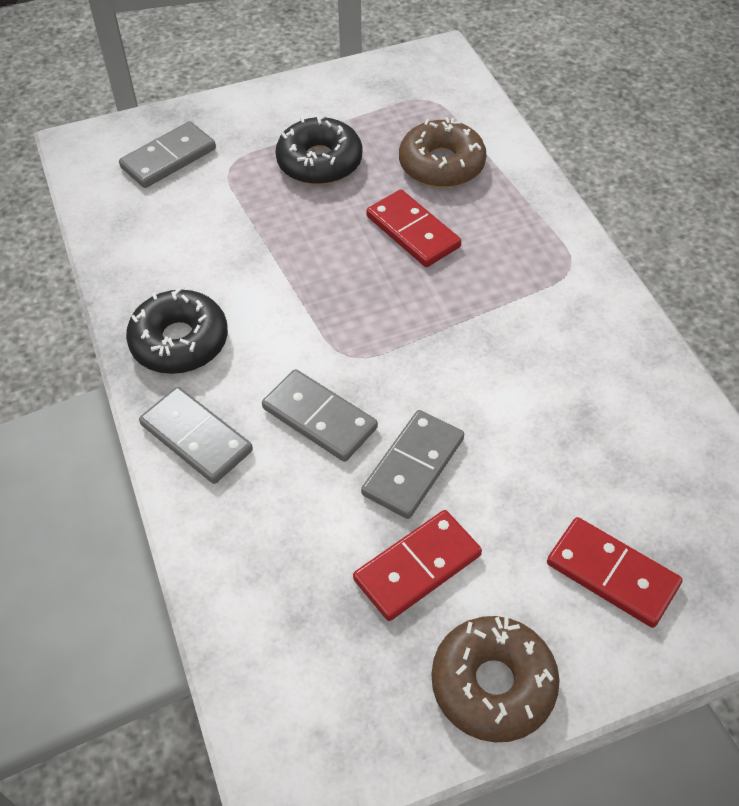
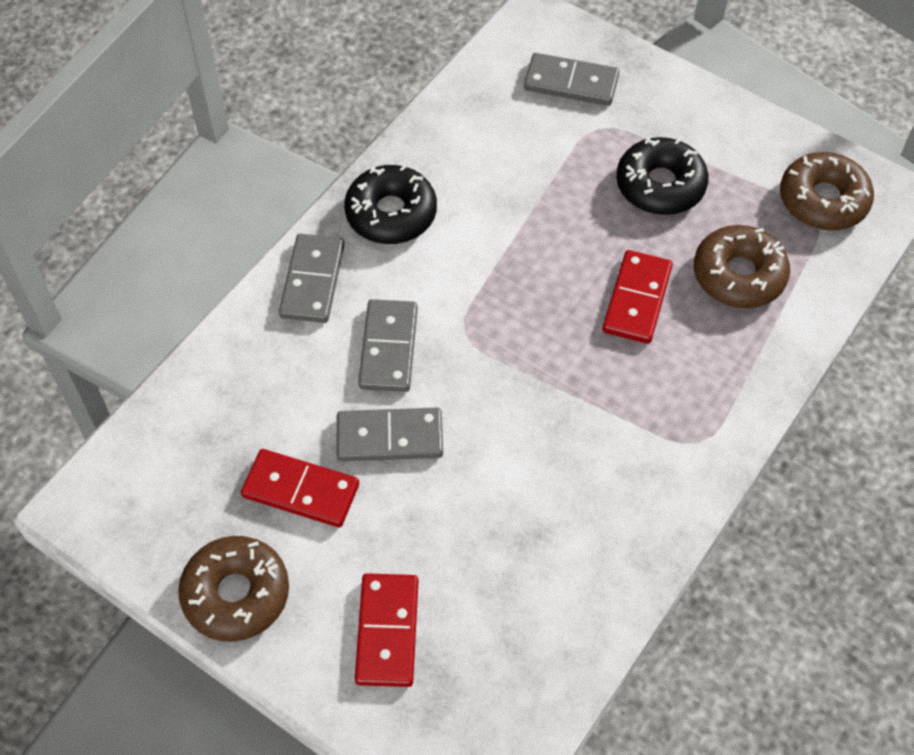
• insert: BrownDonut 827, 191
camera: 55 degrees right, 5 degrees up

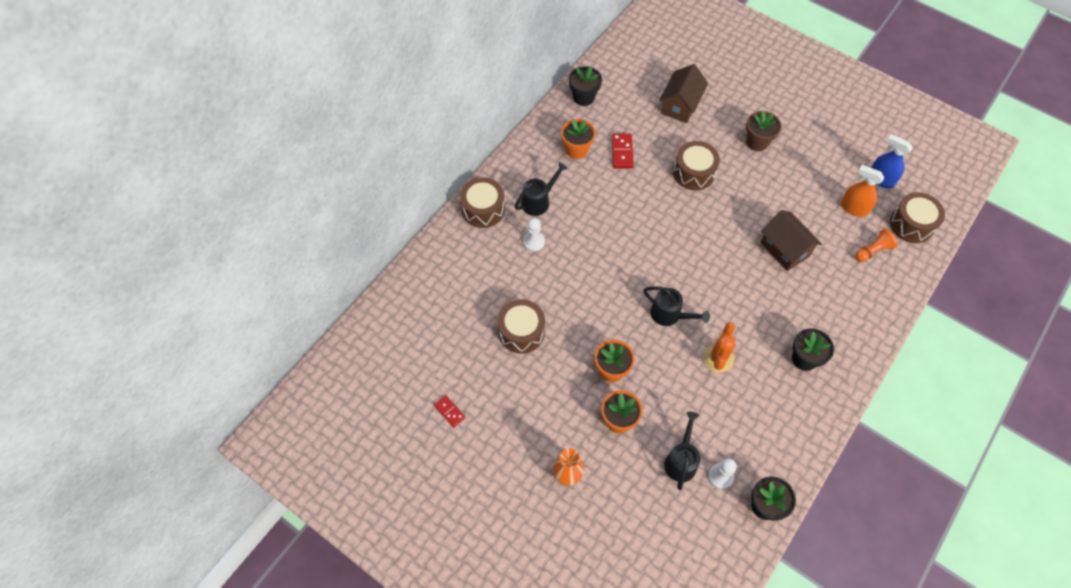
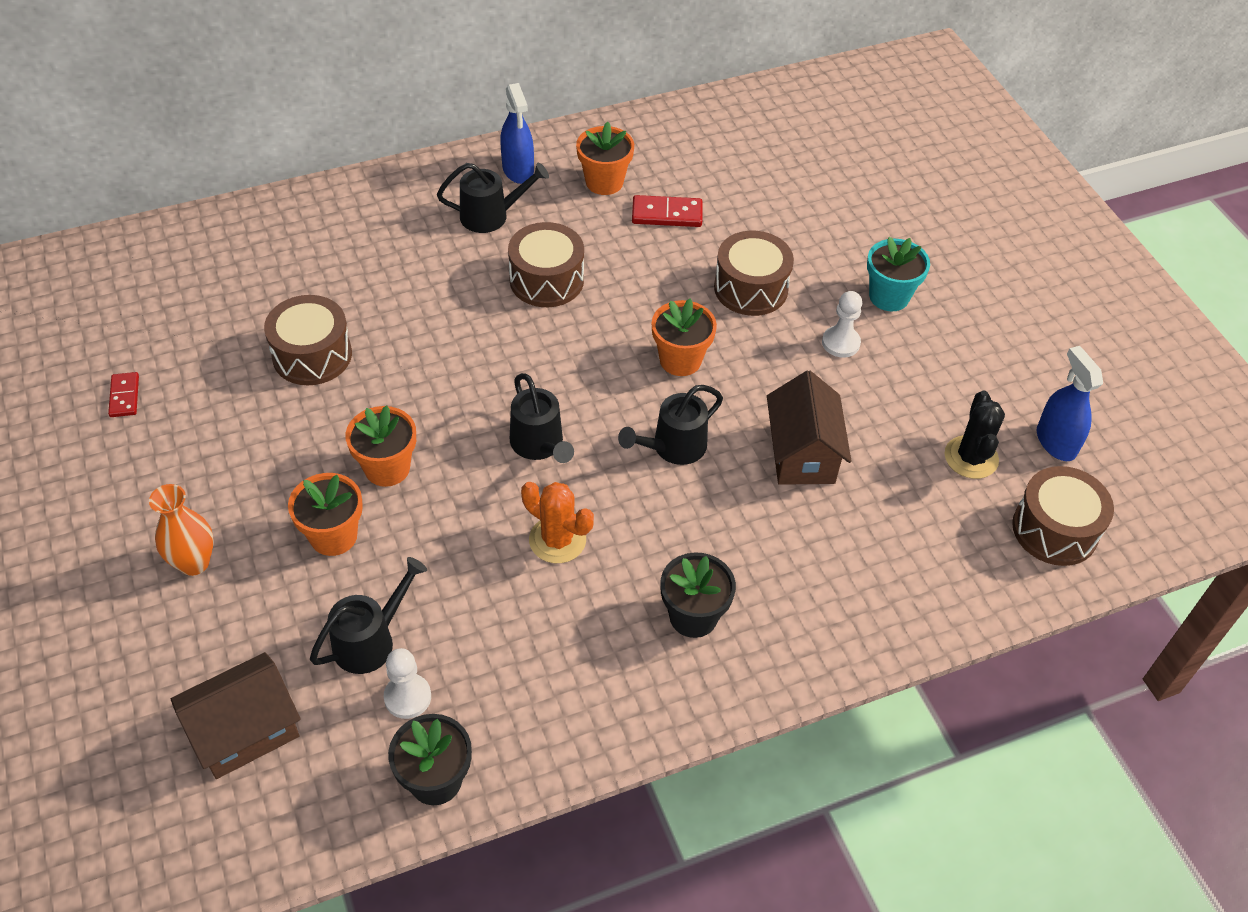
• move: BrownHouse 683, 93 to 235, 715
• insert: BlueSprayBottle 517, 133
• move: BrownDrum 482, 202 to 546, 264
• rotate: OrangeCactus 719, 347 = 557, 522 75 degrees clockwise
• insert: BlackWateringCan 670, 425
• rotate: RedDomino 622, 150 = 667, 211 60 degrees clockwise
• insert: OrangeFlowerPot 684, 337
• move: WhitePawn 534, 235 to 842, 324
• recolor: BrownFlowerPot 763, 130 to TurquoiseFlowerPot 898, 274
• replace: OrangeSprayBottle 862, 191 to BlackCactus 975, 435
• delete: BlackFlowerPot 585, 86
• delete: OrangePawn 876, 245
camera: 30 degrees right, 10 degrees down

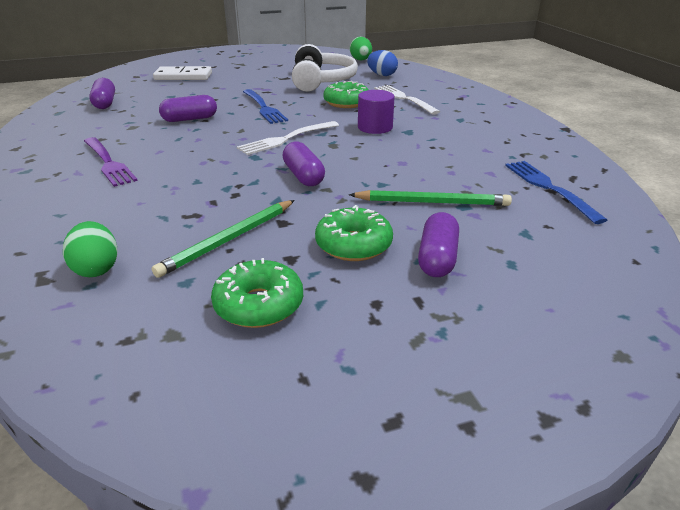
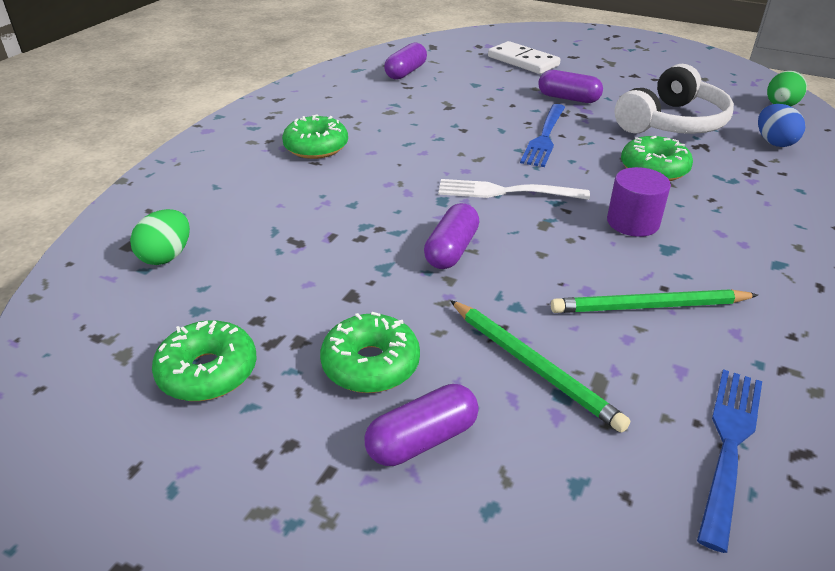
• replace: PurpleFork 111, 162 to GreenDonut 315, 136
• move: PurpleCapsule 188, 108 to 570, 86
• move: GreenPencil 223, 239 to 654, 301
• delete: WhiteFork 407, 100
camera: 45 degrees right, 5 degrees up

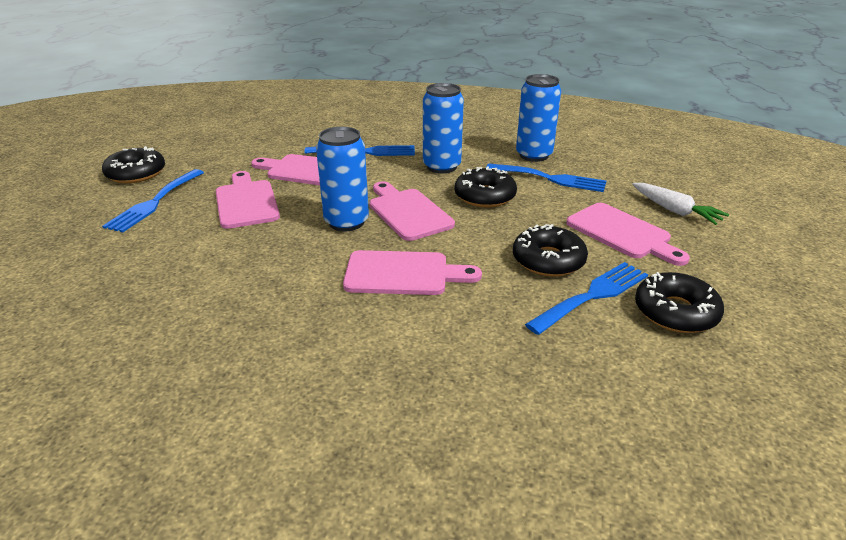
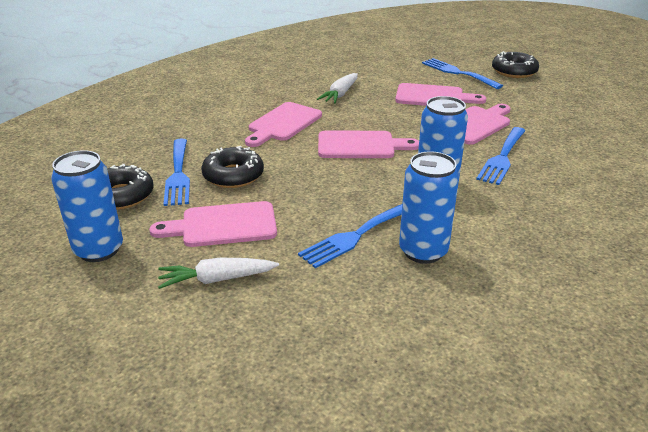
• move: BlueCan 342, 179 to 87, 206
• insert: WhiteCarrot 337, 88
• delete: BlackDonut 486, 187
camera: 120 degrees right, 0 degrees up

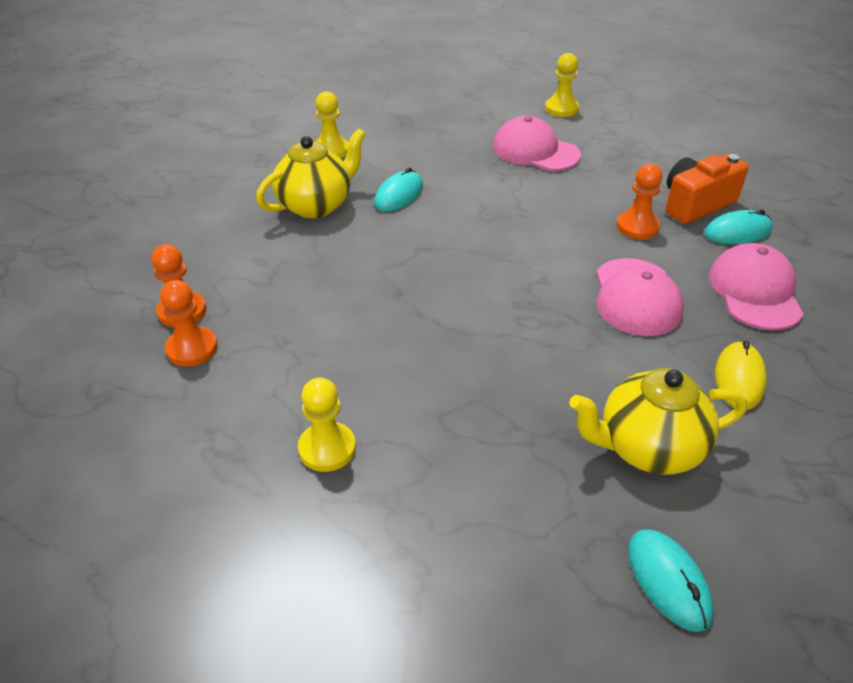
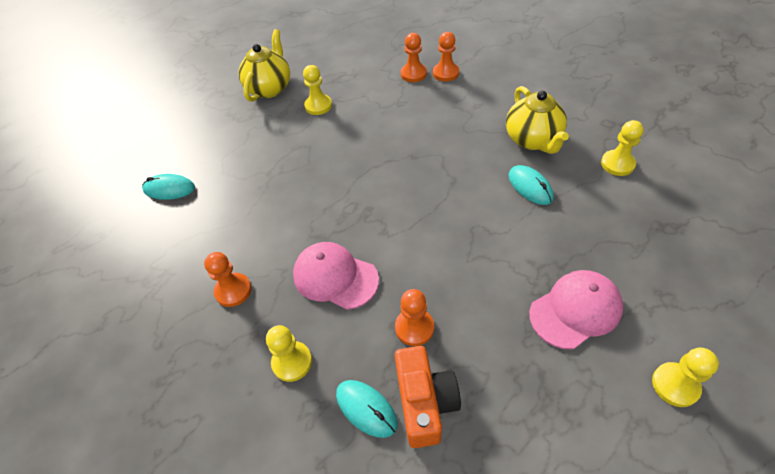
• replace: YellowMouse 741, 375 to OrangePawn 227, 279
• move: YellowTeapot 658, 421 to 264, 65
• replace: PinkCap 756, 286 to YellowPawn 289, 353
• rotate: TurquoiseMouse 738, 226 = 367, 409 60 degrees counterclockwise
camera: 120 degrees right, 10 degrees up

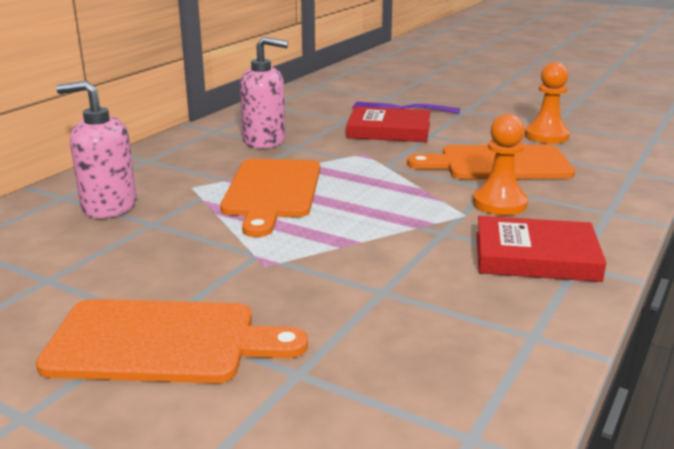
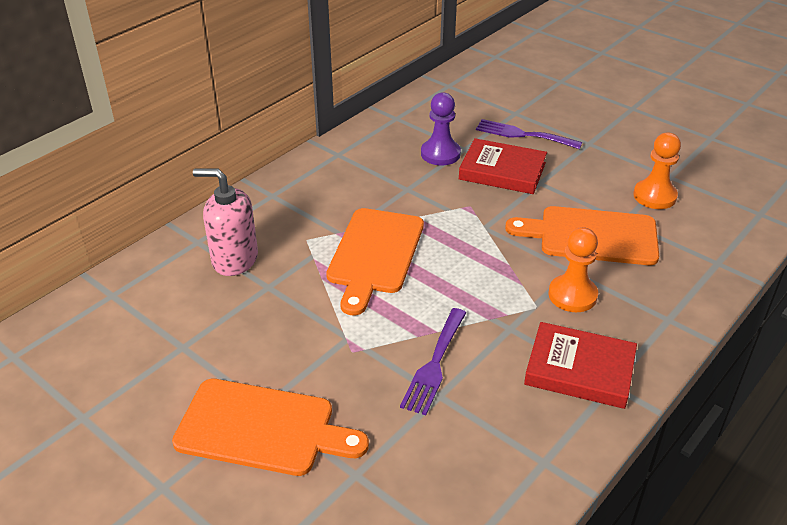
• insert: PurpleFork 433, 361
• insert: PurplePawn 441, 128
• delete: PinkSoapDispenser 264, 92
camera: 10 degrees right, 15 degrees up

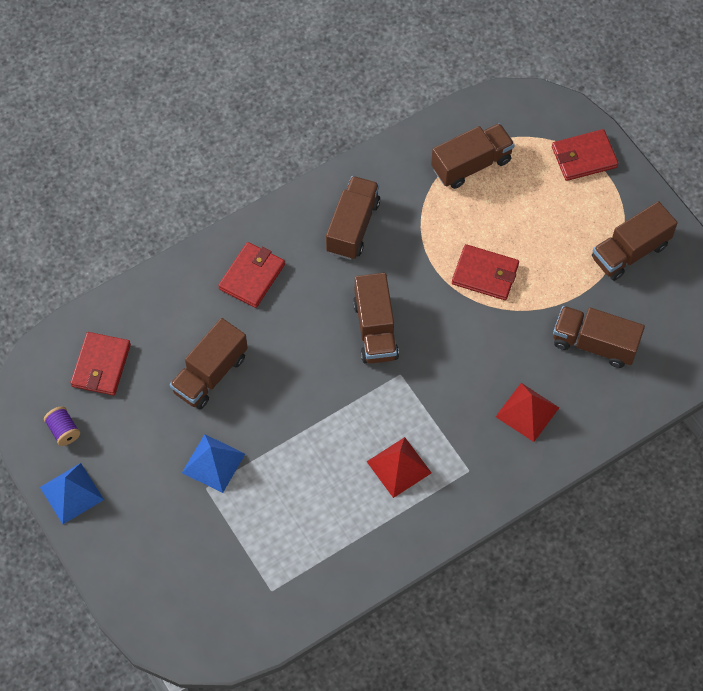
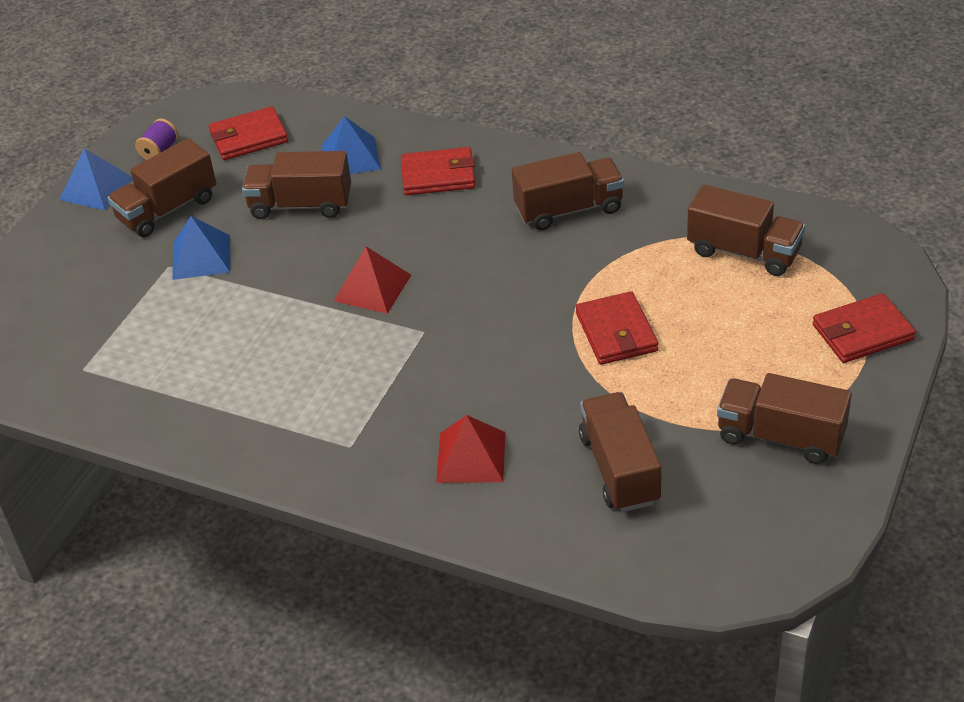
• move: BrownTruck 376, 318 to 162, 187
• insert: BluePyramid 351, 145
• move: RedPyramid 399, 467 to 372, 280
• rotate: RedWallet 585, 155 = 864, 328 60 degrees counterclockwise
camera: 60 degrees right, 20 degrees down

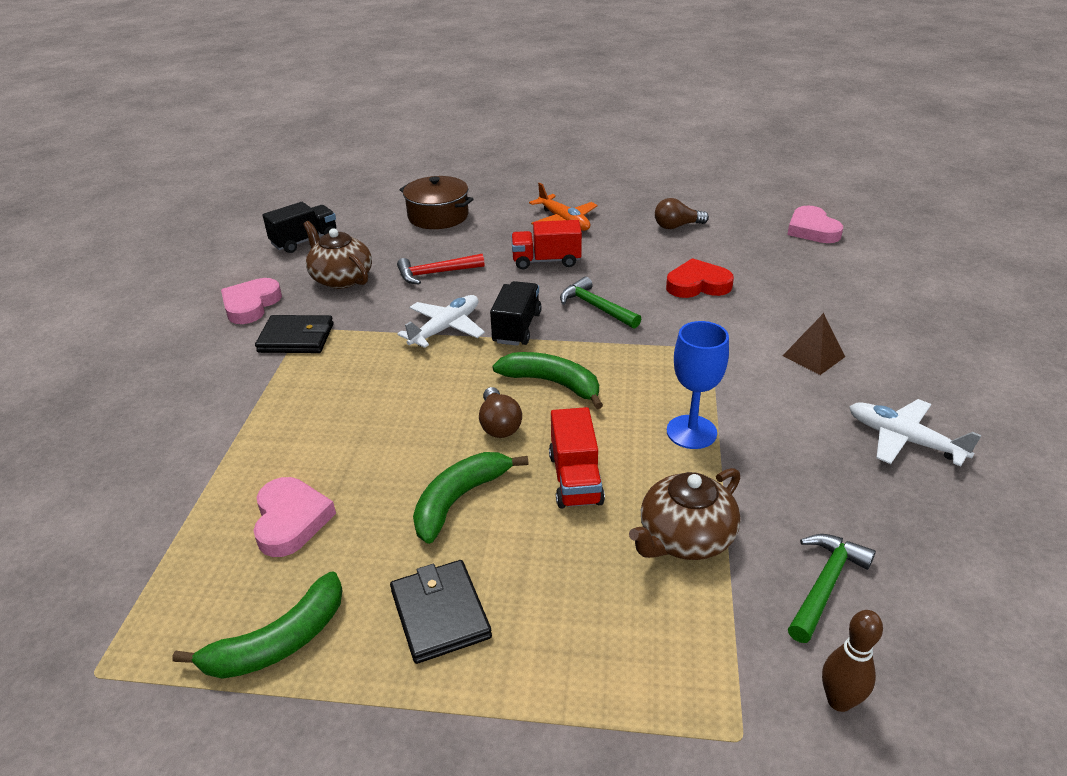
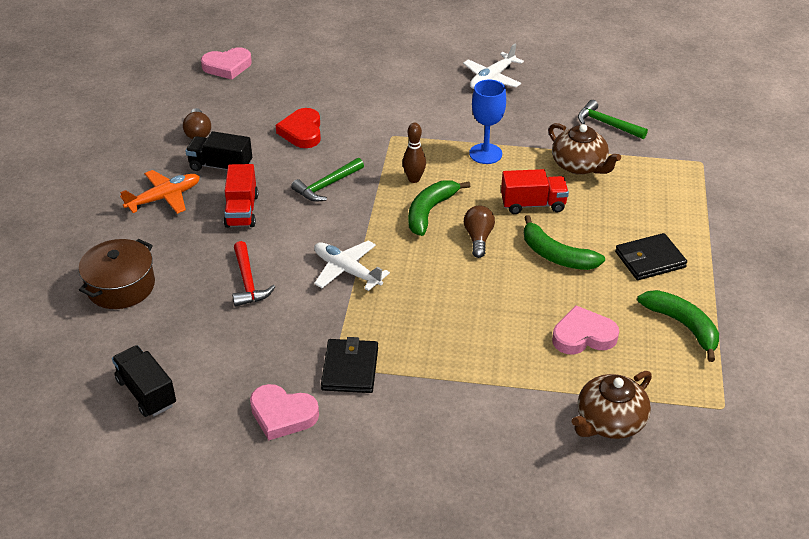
• move: BlackTruck 516, 313 to 218, 151
• move: BrownBowlingPin 852, 661 to 414, 153
• rotate: BrownLightBulb 500, 412 = 479, 232 75 degrees counterclockwise
• move: BrownTeapot 337, 255 to 612, 405
• delete: BrownPyramid 814, 344
camera: 90 degrees left, 5 degrees up

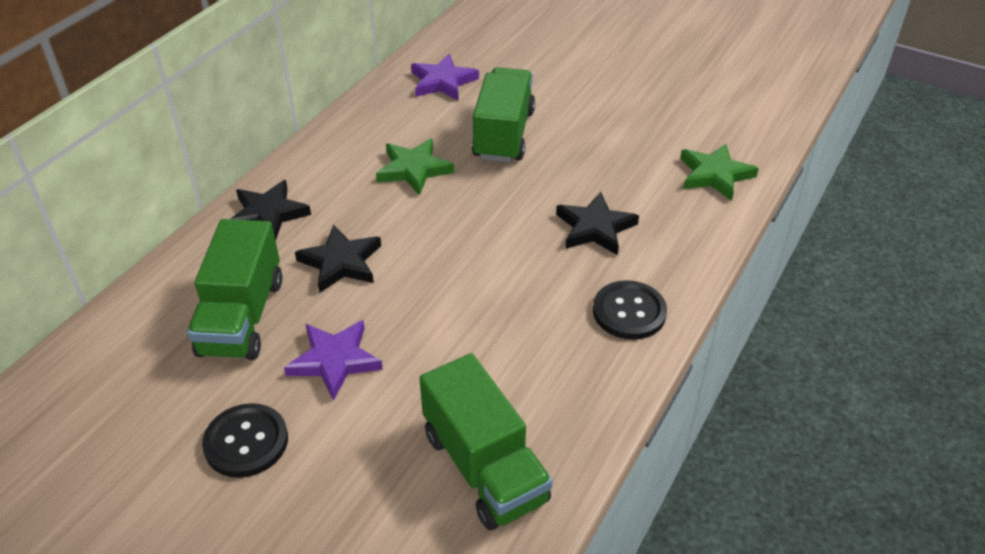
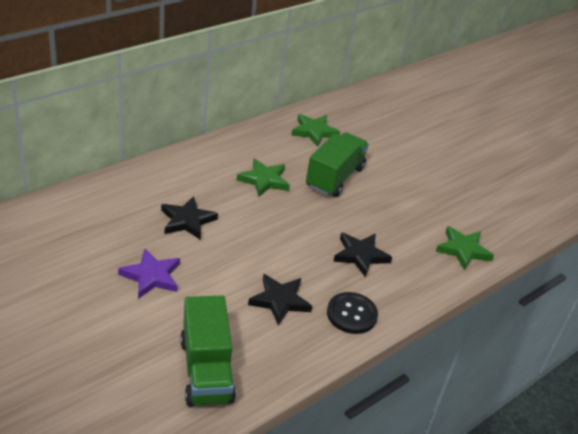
• move: BlackStar 271, 210 to 280, 300
• recolor: PurpleStar 445, 77 to GreenStar 315, 130
• delete: GreenTruck 234, 289
• delete: BlackButton 245, 440
camera: 15 degrees right, 5 degrees down

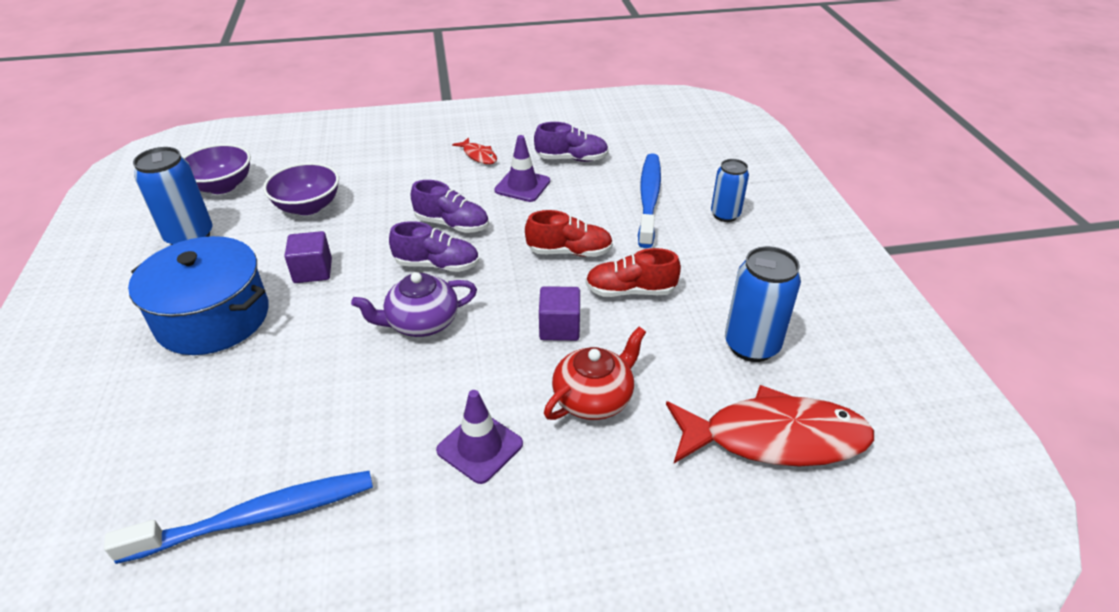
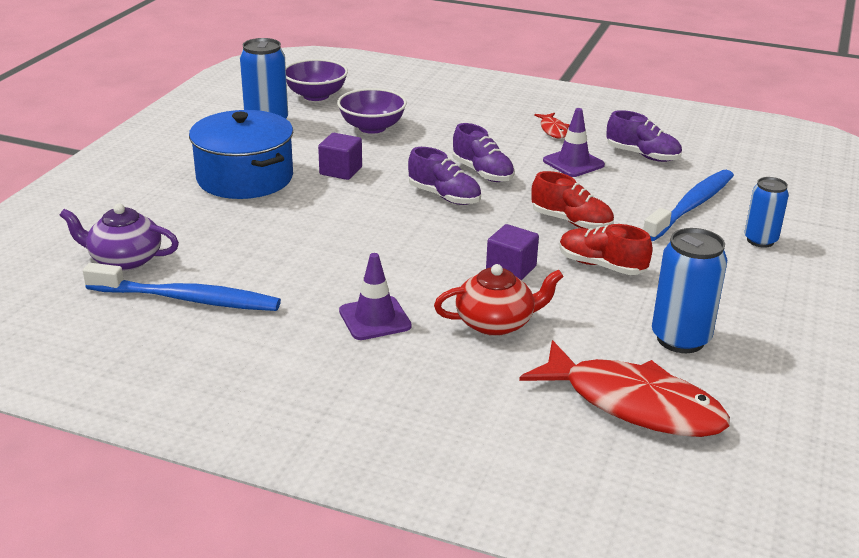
• move: PurpleTeapot 414, 304 to 119, 237
camera: 30 degrees right, 10 degrees down

